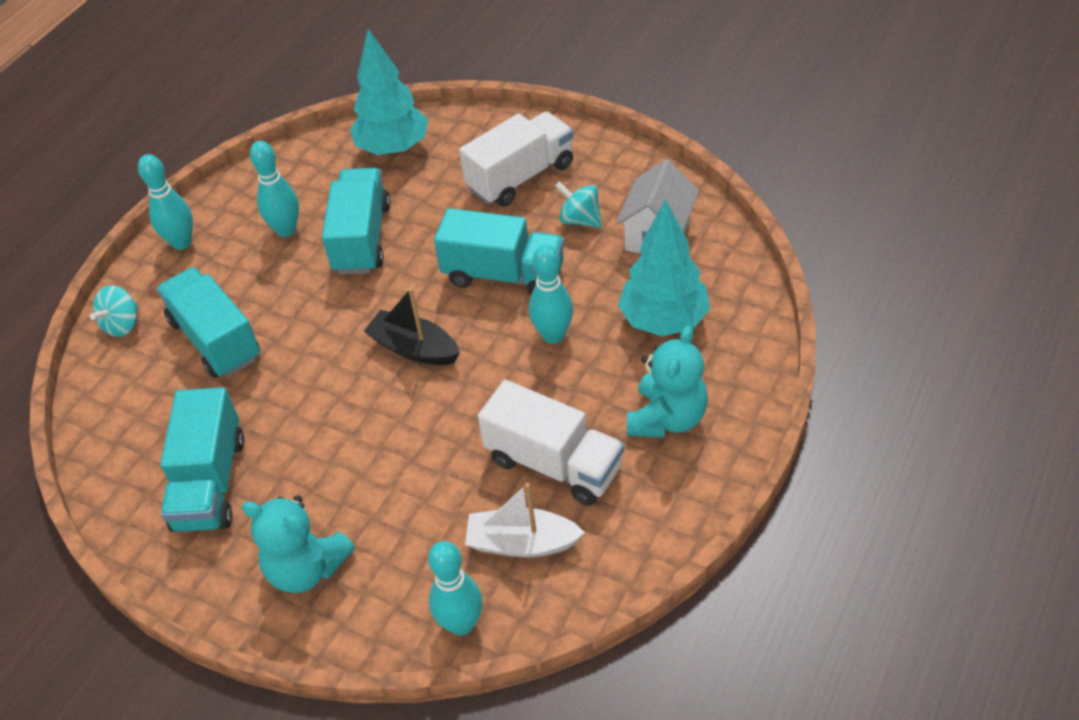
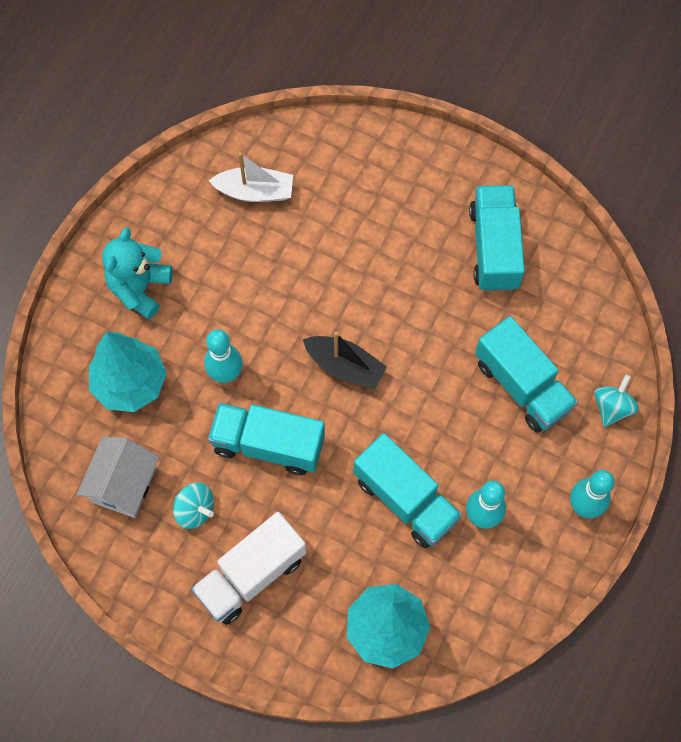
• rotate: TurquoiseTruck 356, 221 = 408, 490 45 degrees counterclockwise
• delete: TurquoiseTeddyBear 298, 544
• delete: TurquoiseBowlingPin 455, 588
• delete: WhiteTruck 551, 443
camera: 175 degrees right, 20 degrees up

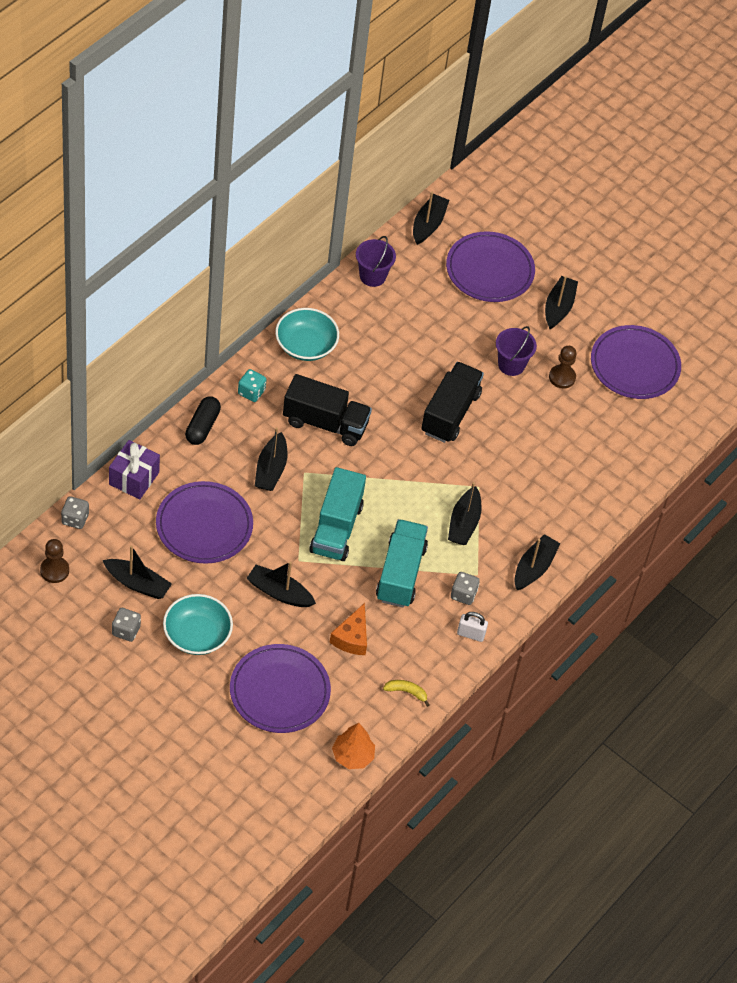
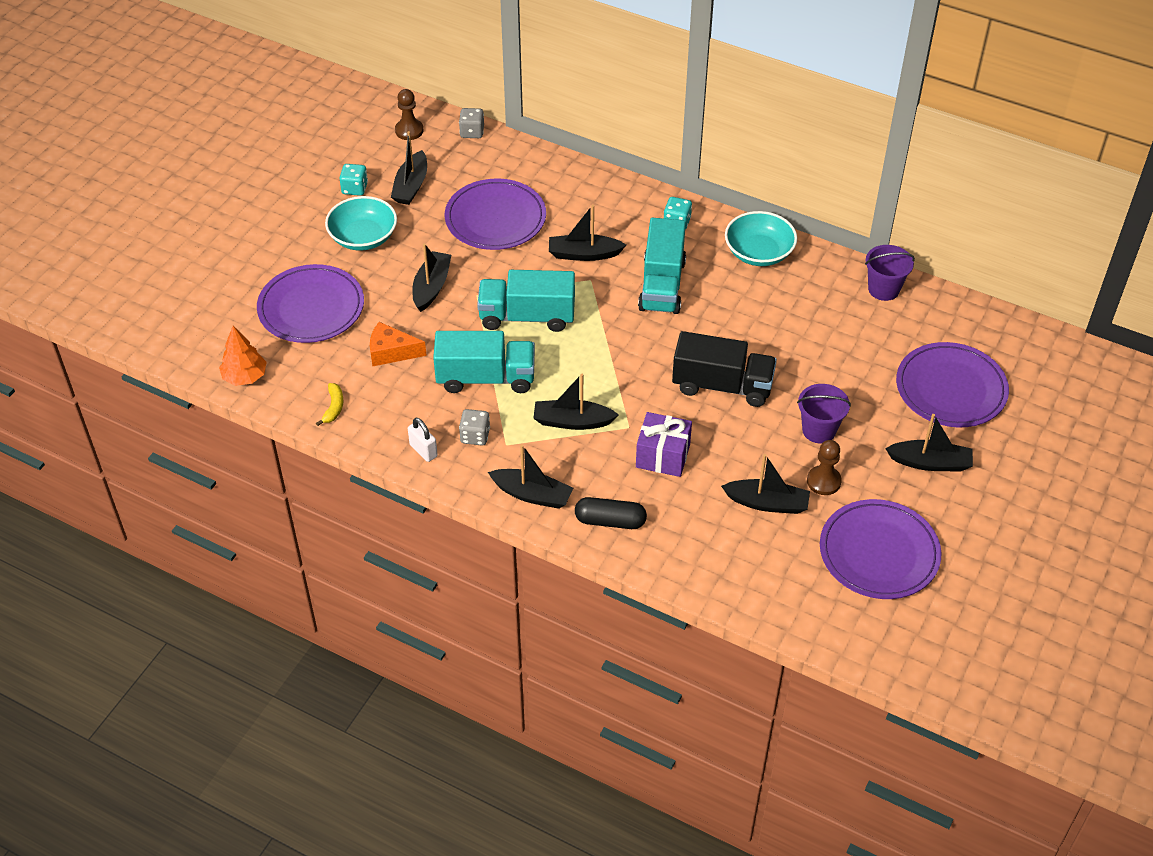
• recolor: GreyDice 126, 625 to TurquoiseDice 353, 180
• rotate: WhitePadlock 472, 627 = 423, 440 45 degrees counterclockwise
• move: BlackCapsule 203, 420 to 611, 513
• move: PurpleGift 134, 470 to 664, 444
• recolor: BlackTruck 327, 410 to TurquoiseTruck 662, 266
• move: BlackBoat 431, 218 to 765, 484
camera: 85 degrees right, 5 degrees down

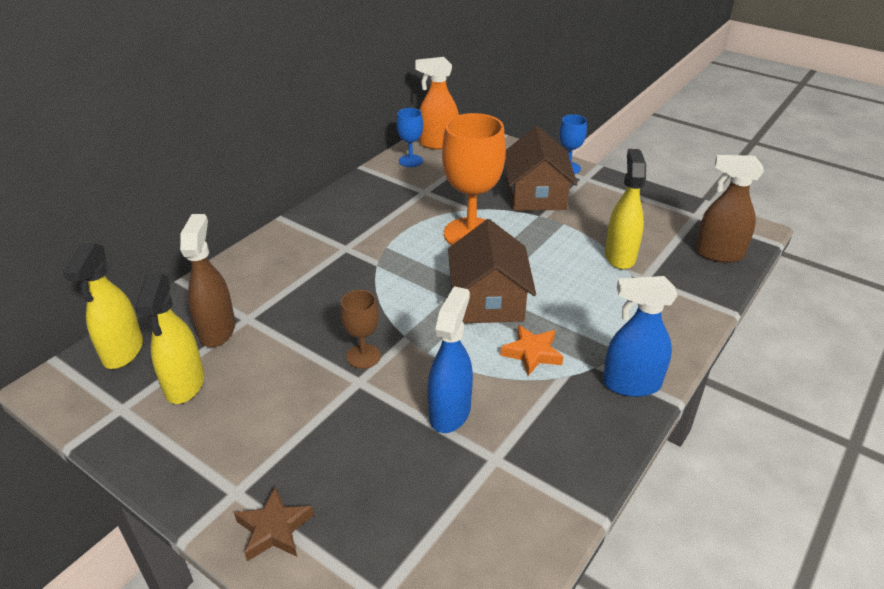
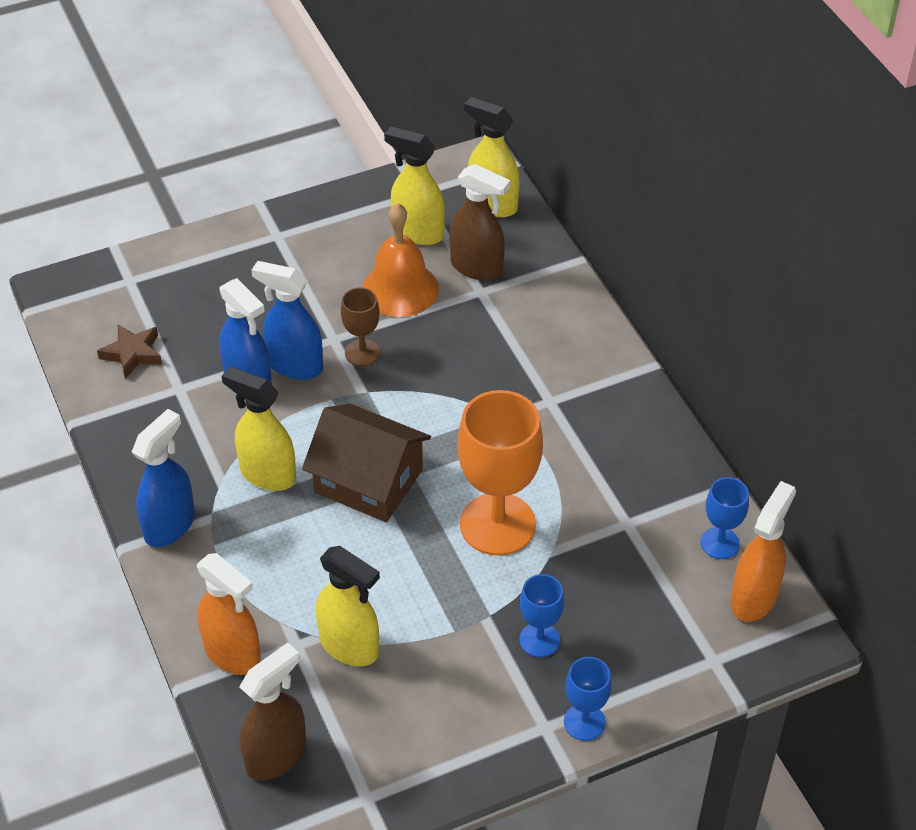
• move: BrownStar 274, 524 to 129, 351
• insert: OrangeSprayBottle 229, 614
• replace: OrangeStar 531, 350 to YellowSprayBottle 259, 429
• insert: BlueSprayBottle 287, 320
• insert: OrangeBell 400, 260
• replace: BrownHouse 541, 168 to BlueGoblet 542, 615
camera: 120 degrees right, 10 degrees up

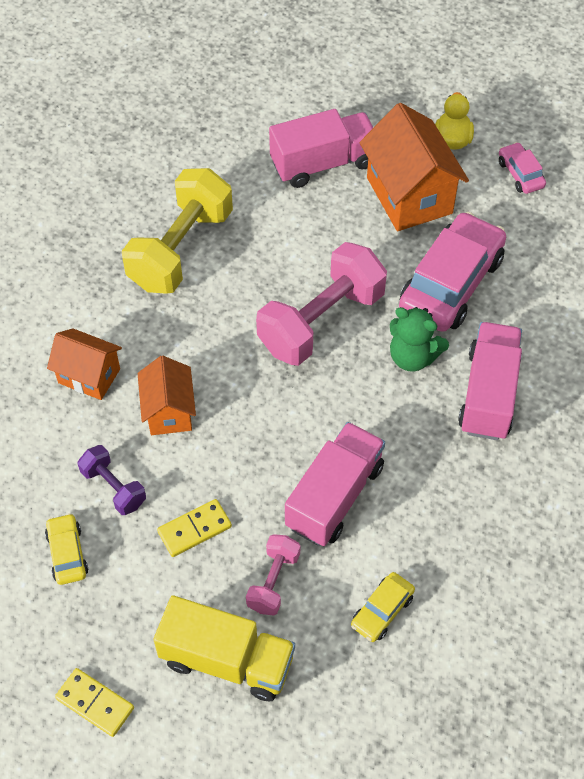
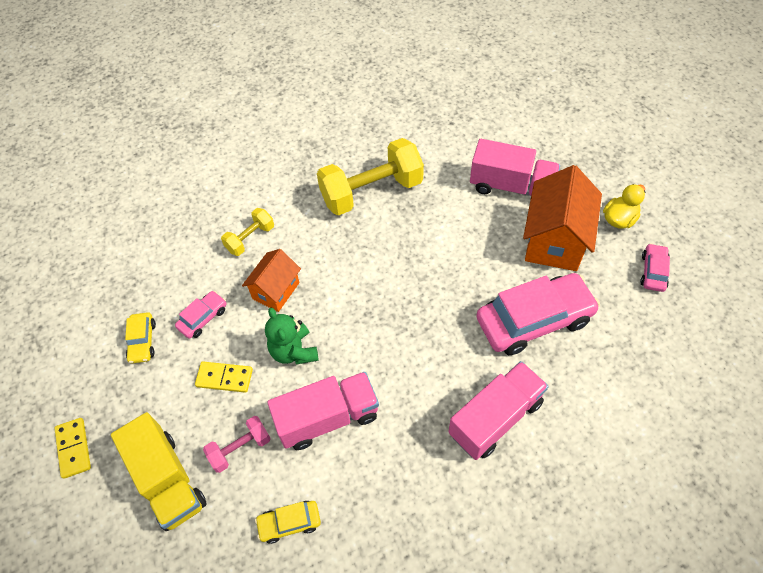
• rotate: YellowCar 66, 549 = 140, 338 150 degrees clockwise
• replace: PurpleDumbbell 112, 480 to PinkCar 200, 314
• replace: OrangeHouse 84, 364 to YellowDumbbell 247, 232
• move: GreenTeddyBear 419, 339 to 292, 336
• delete: PinkDumbbell 321, 304
camera: 40 degrees right, 0 degrees up

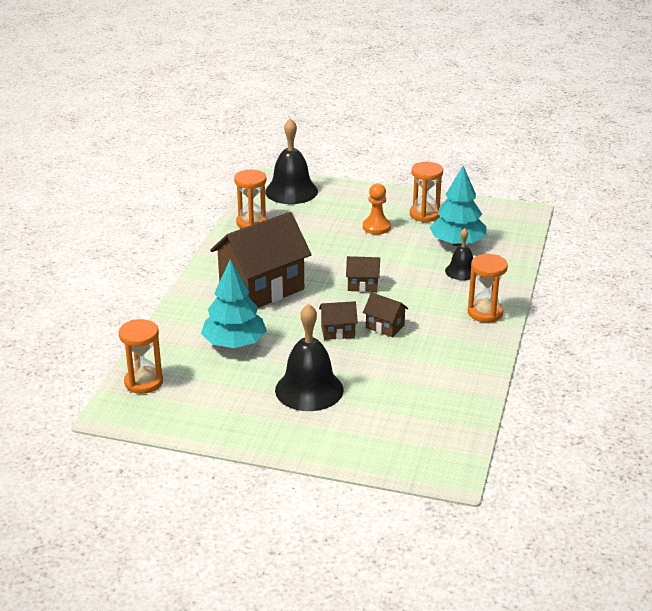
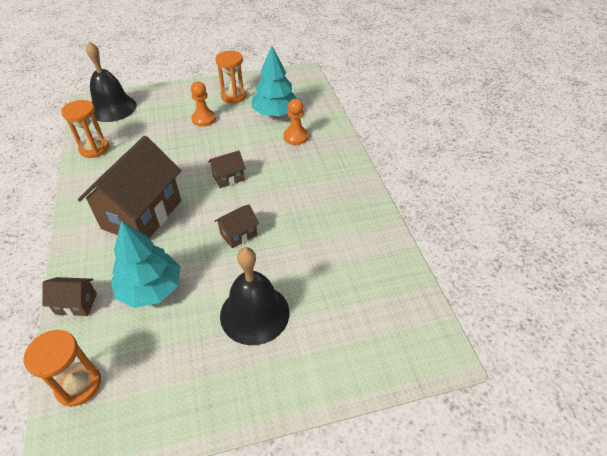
• move: BrownHouse 385, 315 to 70, 296
• replace: BlackBell 459, 254 to OrangePawn 296, 122
• delete: OrangeHourglass 488, 288
camera: 30 degrees left, 15 degrees up

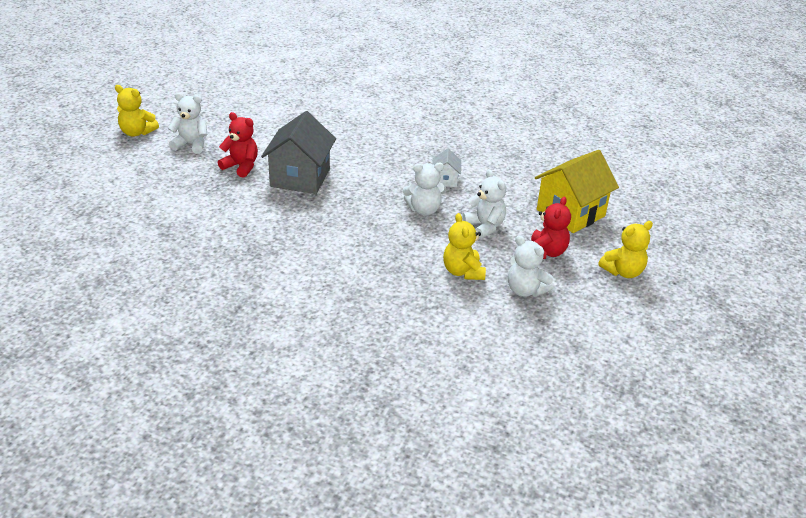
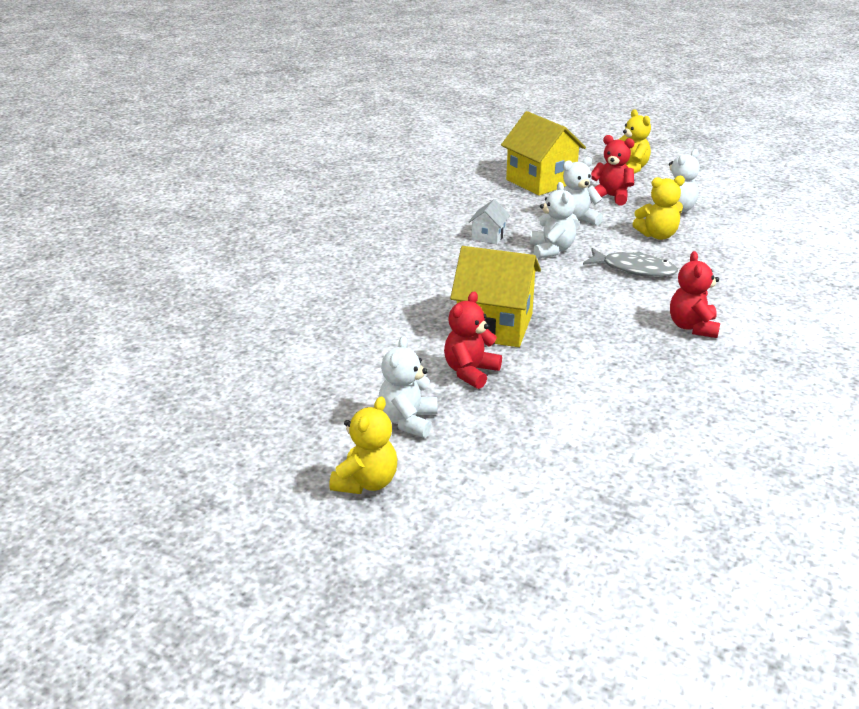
• recolor: GreyHouse 298, 152 to YellowHouse 495, 296
• rotate: WhiteHouse 446, 168 = 489, 221 75 degrees counterclockwise
• insert: GreyFish 630, 262
• insert: RedTeddyBear 695, 294
camera: 85 degrees left, 5 degrees down

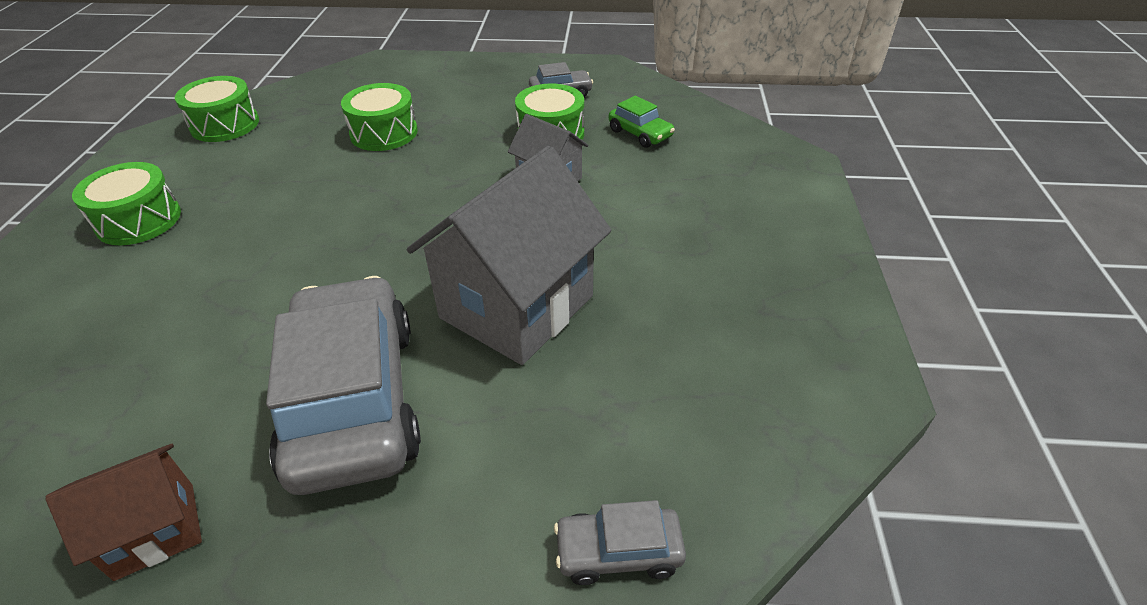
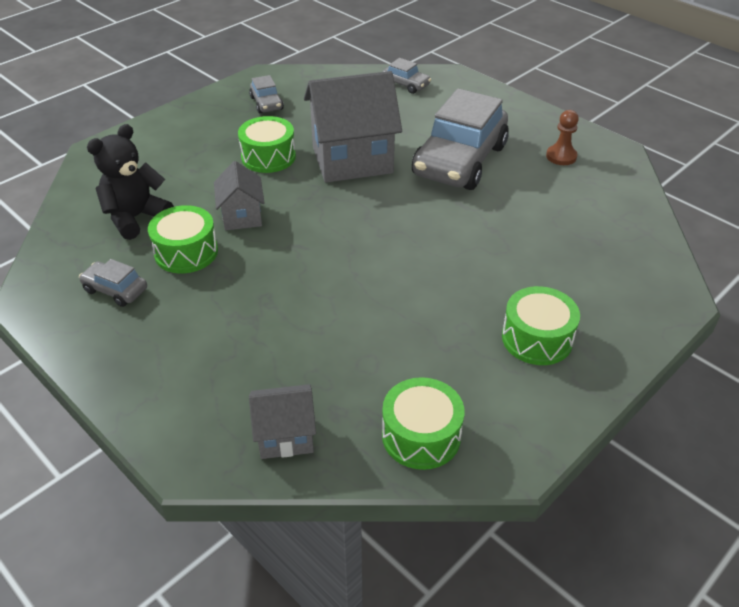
• replace: GreenCar 642, 122 to BlackTeddyBear 130, 182
• move: GreenDrum 379, 117 to 267, 144
• insert: GreyCar 266, 94
• insert: GreyHouse 282, 421
• replace: BrownHouse 124, 512 to BrownPawn 562, 137
camera: 140 degrees left, 0 degrees up

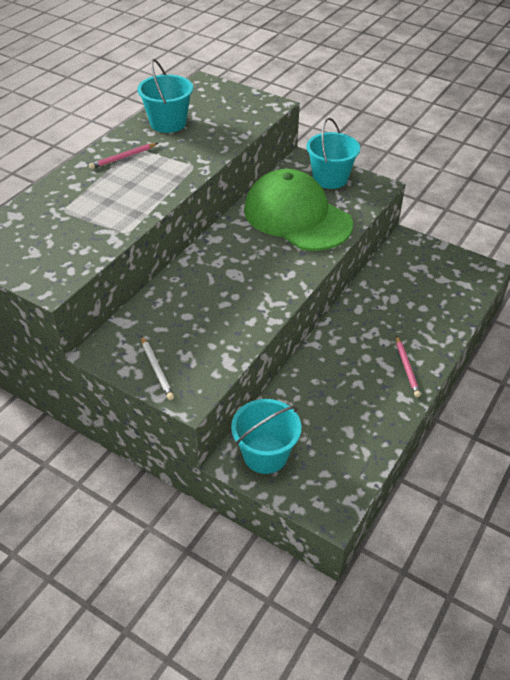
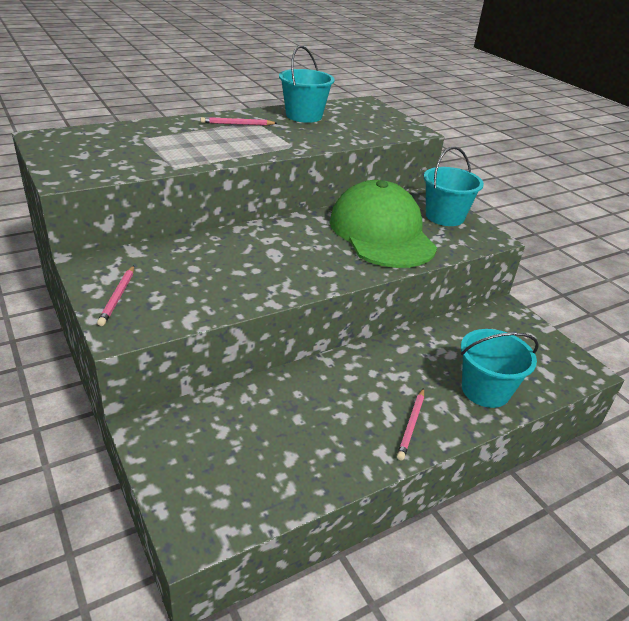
• recolor: WhitePencil 157, 368 to PinkPencil 115, 296
• move: TurquoiseBucket 266, 436 to 500, 368
camera: 25 degrees right, 10 degrees down

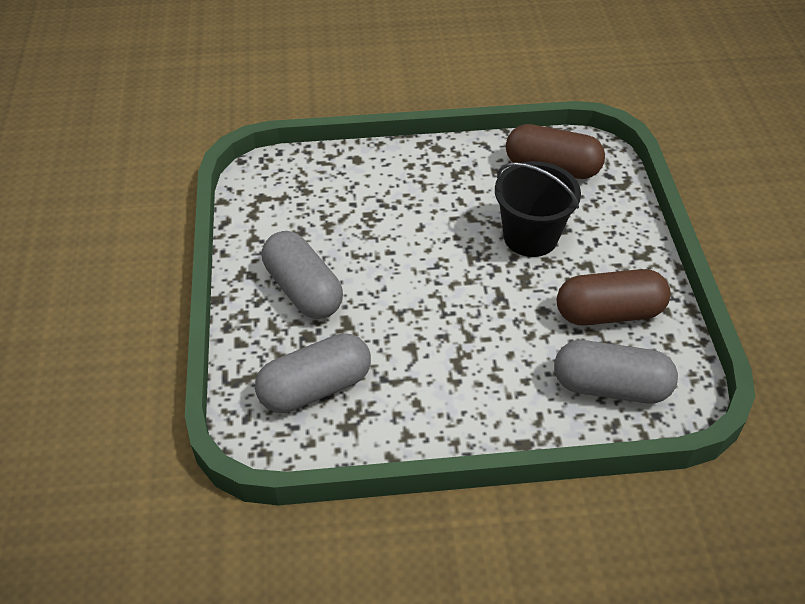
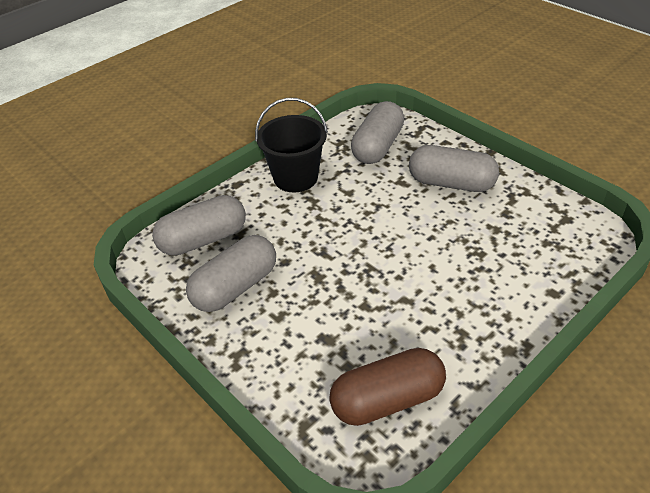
• recolor: BrownCapsule 614, 297 to GreyCapsule 231, 273
• move: BlackBucket 538, 209 to 291, 145
camera: 145 degrees right, 5 degrees down

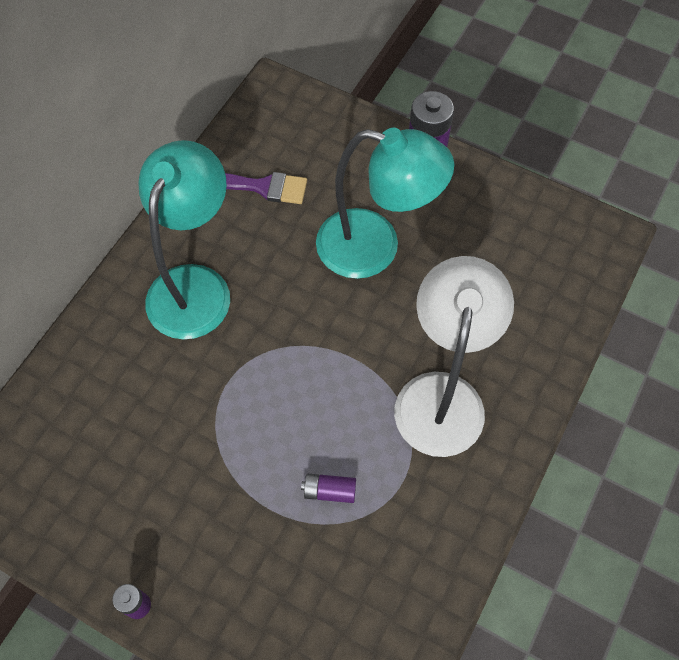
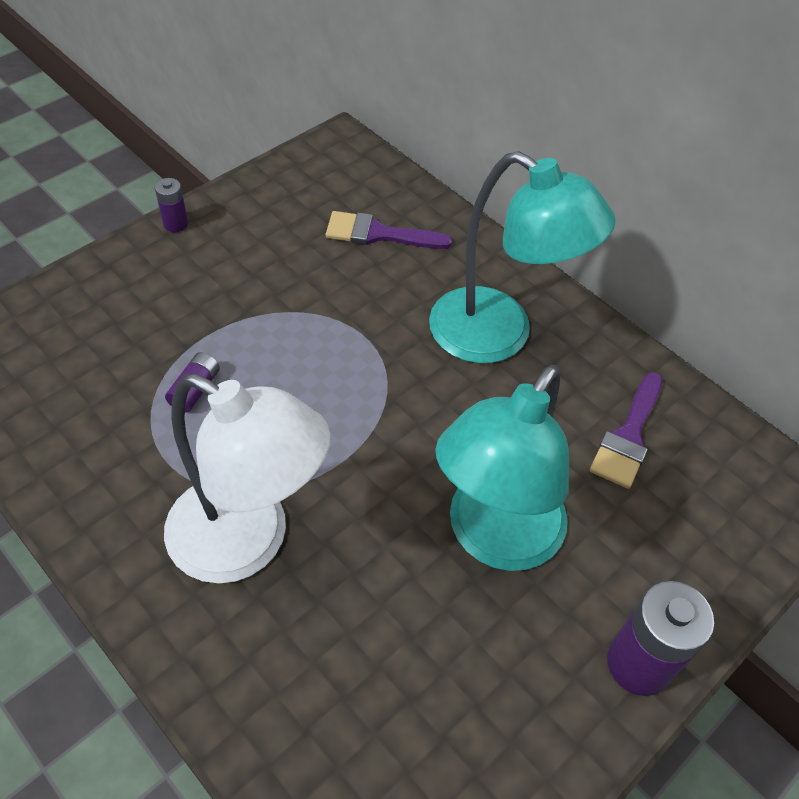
• insert: PurpleBrush 389, 230
camera: 105 degrees right, 10 degrees down

